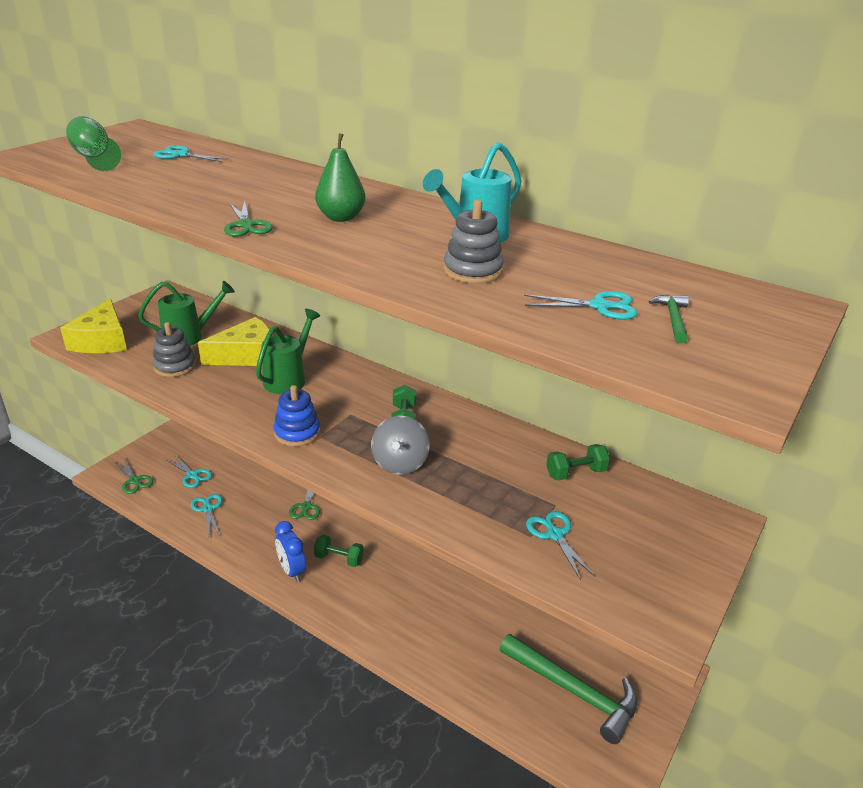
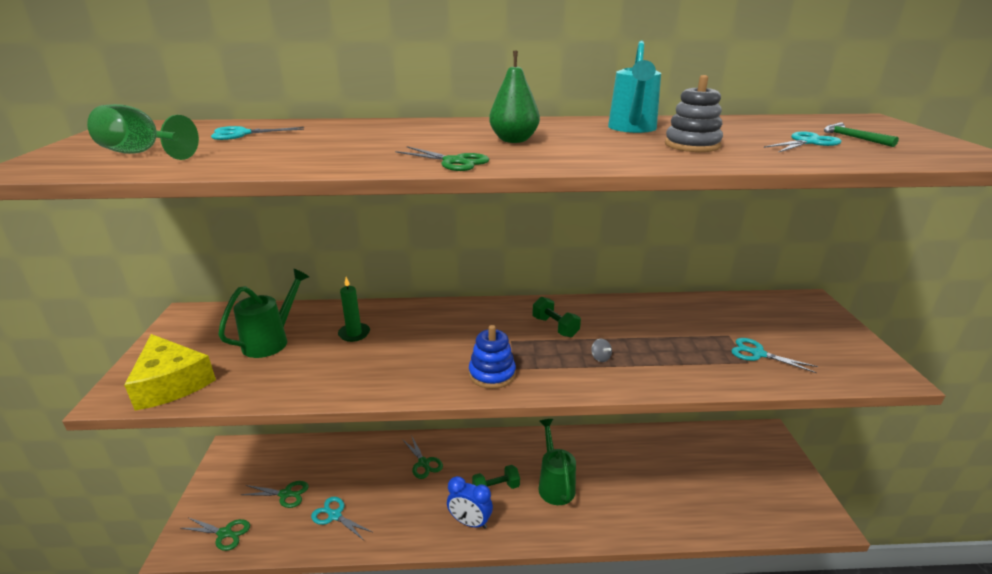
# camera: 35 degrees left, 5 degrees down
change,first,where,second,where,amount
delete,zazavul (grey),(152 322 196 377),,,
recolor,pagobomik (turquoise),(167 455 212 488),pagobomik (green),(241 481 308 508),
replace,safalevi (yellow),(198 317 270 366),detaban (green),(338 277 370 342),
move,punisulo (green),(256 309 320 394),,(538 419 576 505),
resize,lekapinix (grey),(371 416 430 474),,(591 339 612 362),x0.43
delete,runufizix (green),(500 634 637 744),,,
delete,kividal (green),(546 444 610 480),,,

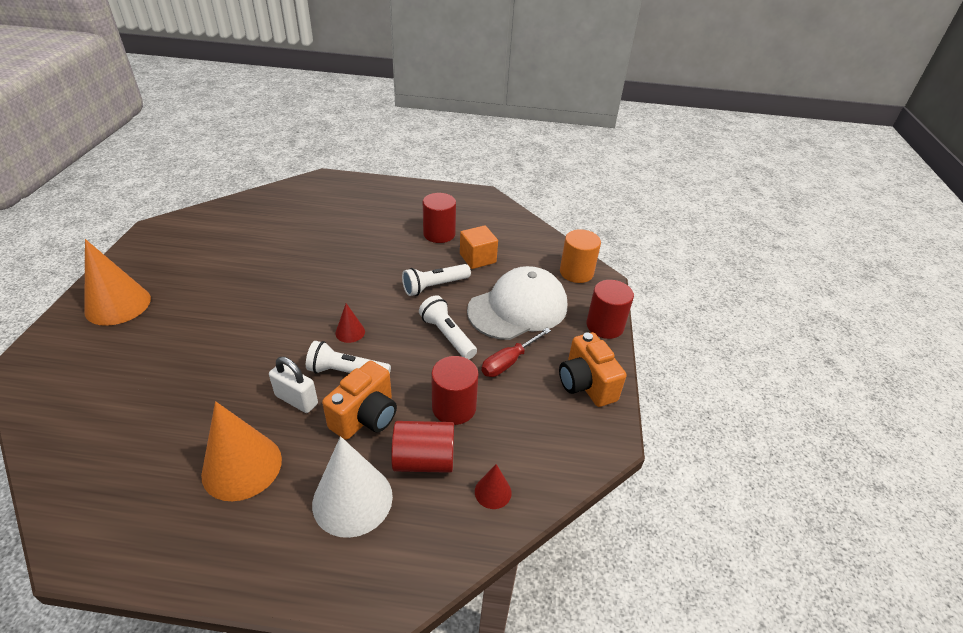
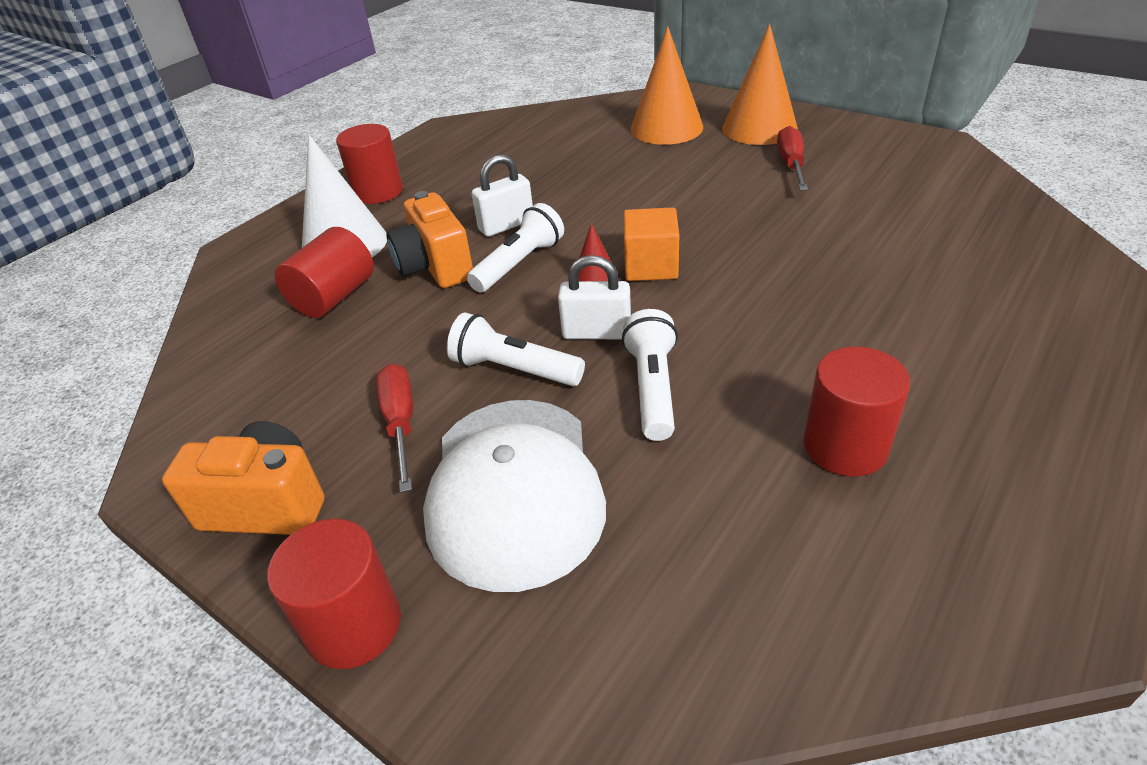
# camera: 125 degrees right, 0 degrees up
change,first,where,second,where,amount
move,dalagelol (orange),(201 401 282 501),,(631 26 703 145),
rotate,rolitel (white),(419 295 477 359),,(447 312 585 386),150 degrees counterclockwise
move,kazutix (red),(431 356 478 425),,(336 124 403 204),
move,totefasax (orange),(460 225 498 269),,(623 207 679 281),
delete,dalagelol (red),(475 464 512 509),,,
delete,kazutix (orange),(560 229 601 283),,,
insert,,,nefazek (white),(558 255 631 339),
insert,,,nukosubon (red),(777 126 808 190),

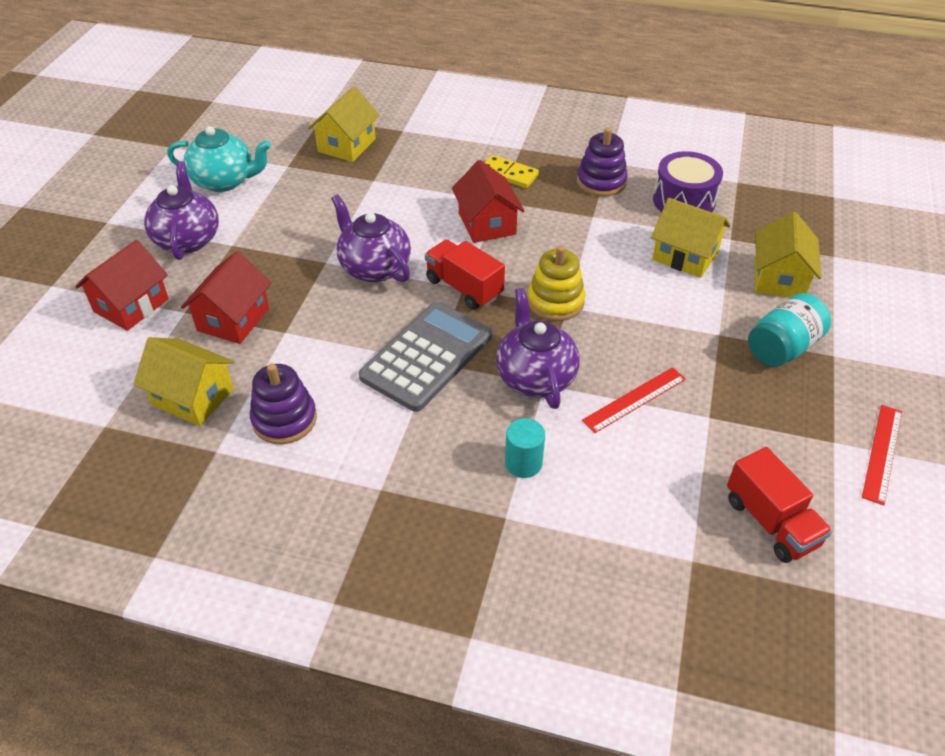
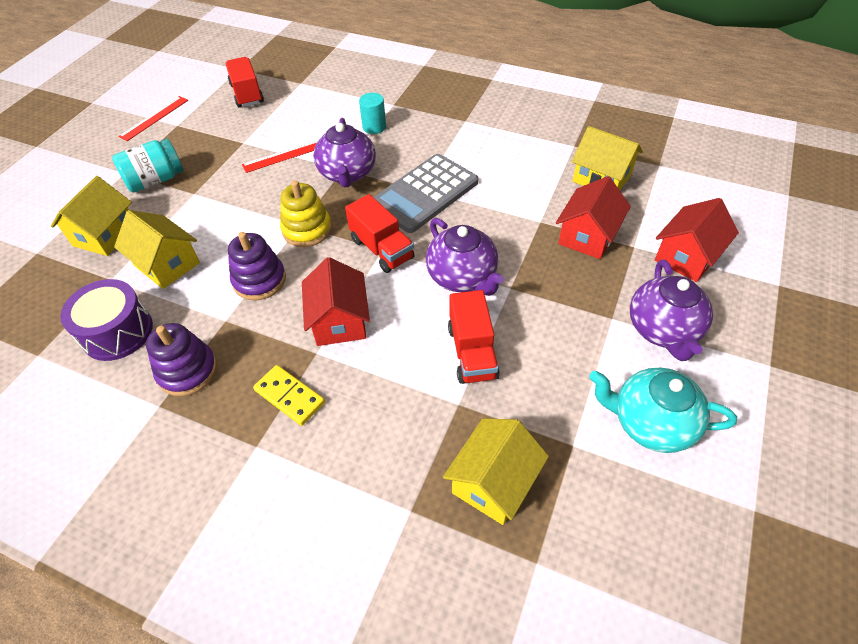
# camera: 170 degrees left, 5 degrees up
change,first,where,second,where,amount
move,zazavul (purple),(250 364 317 444),,(228 232 286 300),
insert,,,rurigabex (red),(448 290 500 384),

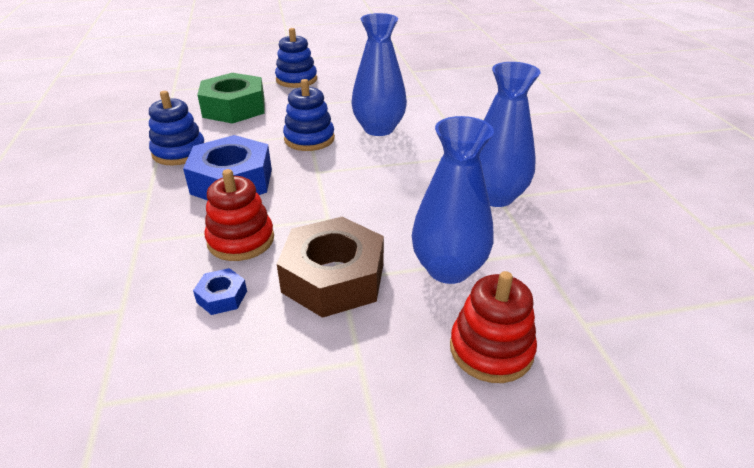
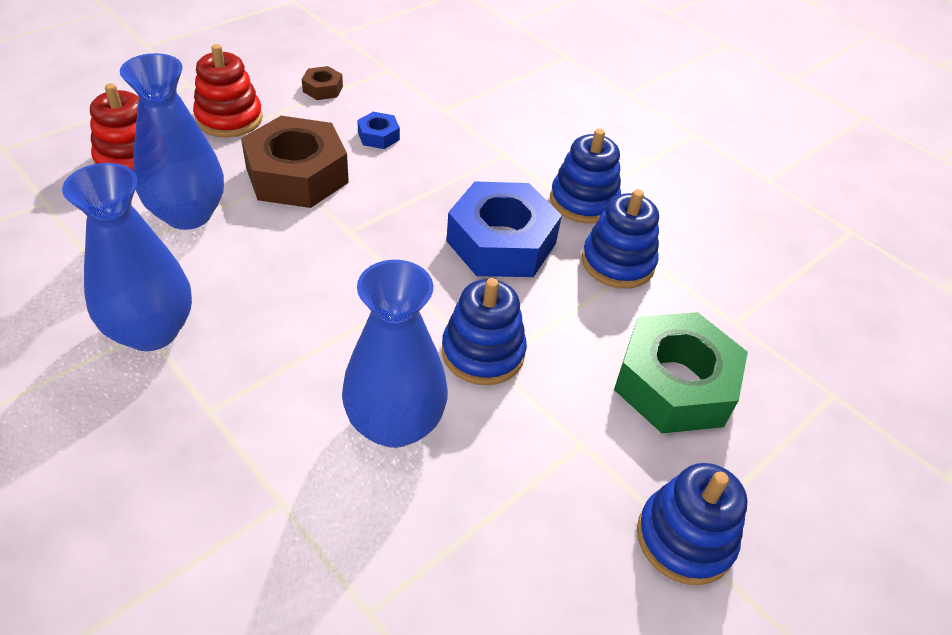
# camera: 145 degrees right, 10 degrees up
change,first,where,second,where,amount
move,zazavul (red),(204 169 274 261),,(193 44 263 138),
insert,,,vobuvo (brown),(302 66 343 100),
insert,,,zazavul (blue),(550 129 621 224),

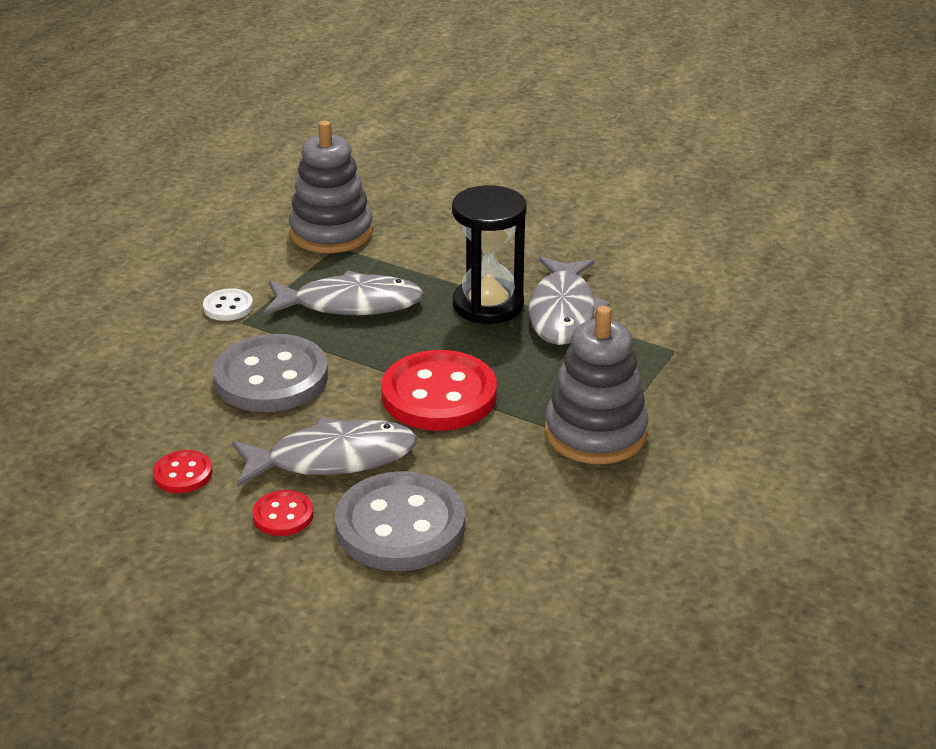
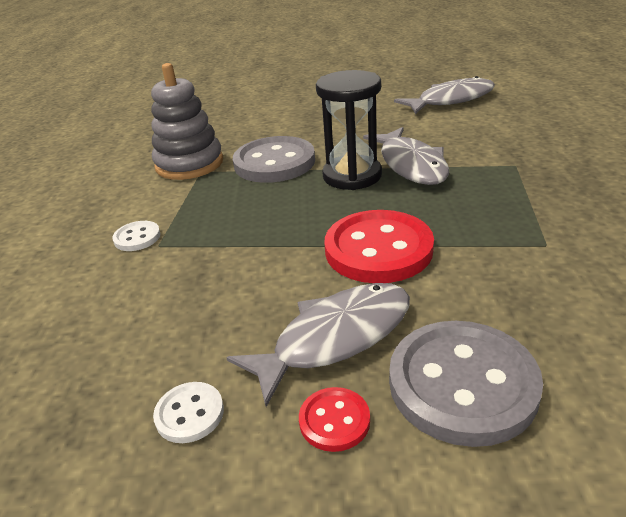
# camera: 20 degrees left, 0 degrees up
change,first,where,second,where,amount
recolor,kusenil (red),(153 450 212 493),kusenil (white),(153 382 224 443),
move,kusenil (grey),(213 334 328 412),,(233 136 315 183),
move,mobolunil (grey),(263 271 424 315),,(394 76 495 114),
delete,zazavul (grey),(545 306 649 464),,,

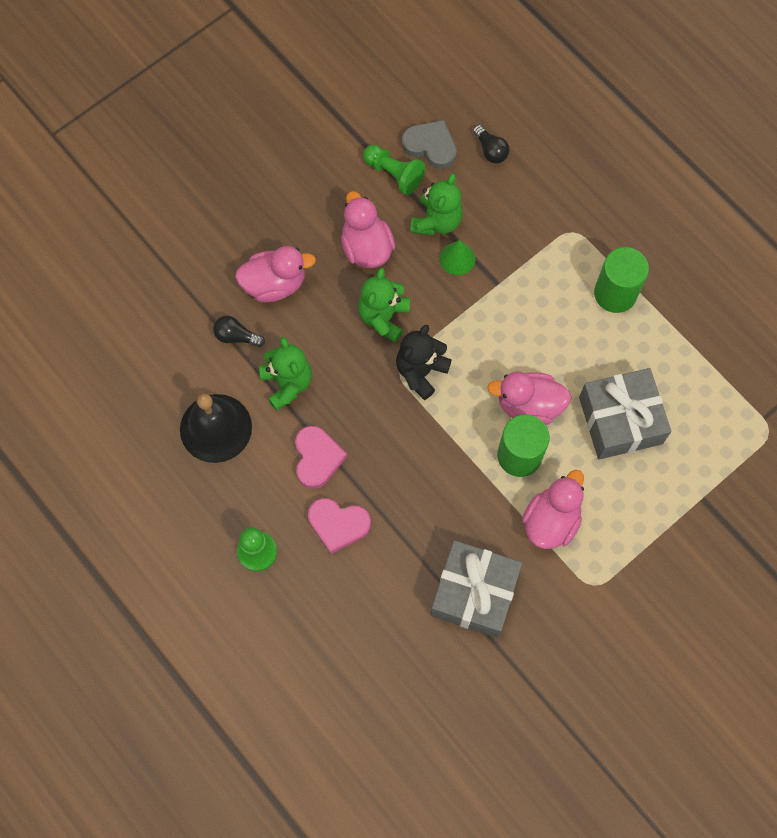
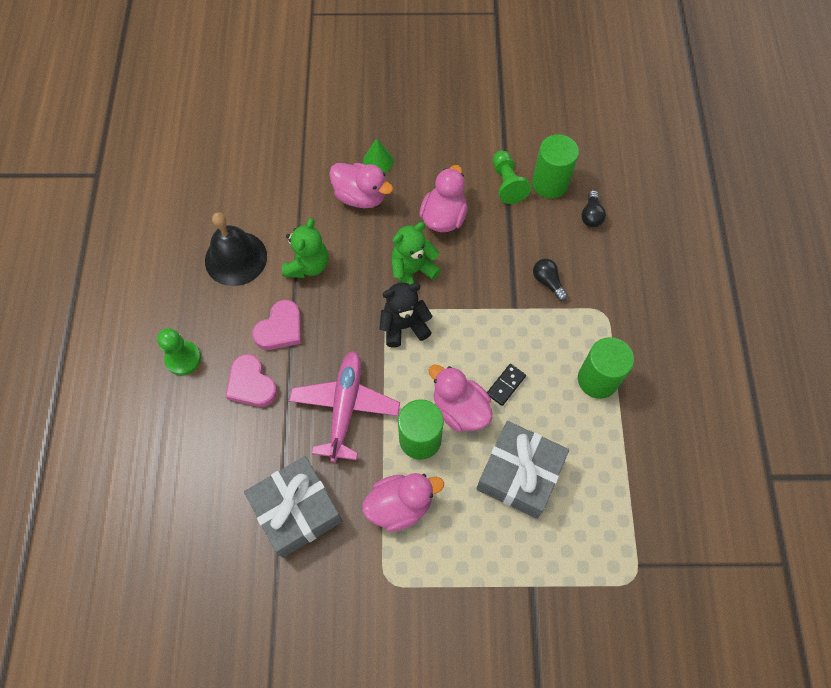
# camera: 40 degrees right, 5 degrees down
change,first,where,second,where,amount
move,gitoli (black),(213 316 265 347),,(533 259 568 301),
replace,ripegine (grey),(402 120 457 169),kazutix (green),(532 134 579 198),
delete,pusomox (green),(410 173 463 236),,,
move,dalagelol (green),(440 240 475 275),,(363 138 394 173),
insert,,,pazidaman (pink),(289 351 400 463),
insert,,,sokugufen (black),(487 364 526 406),

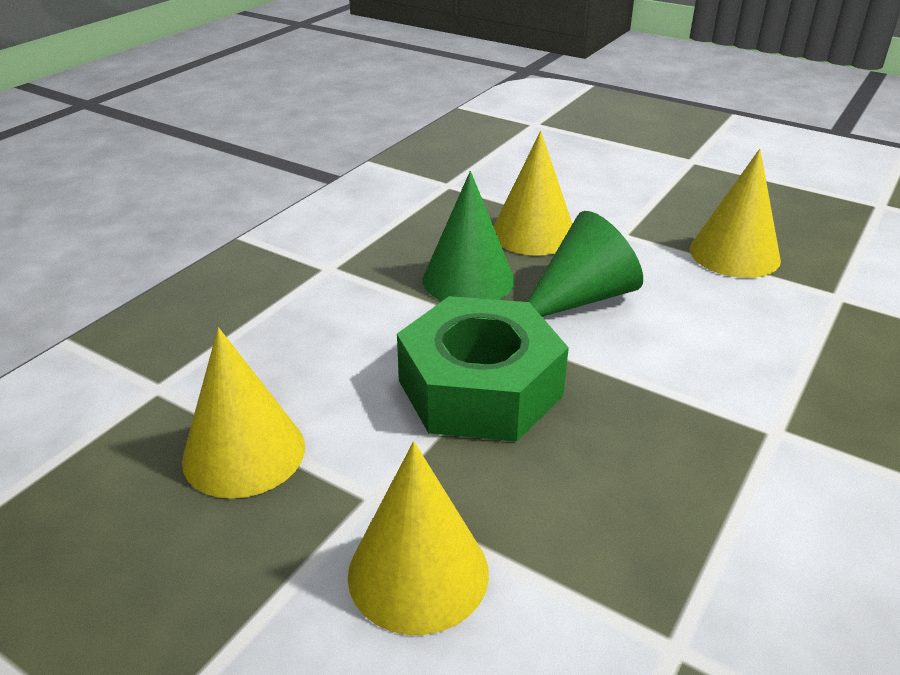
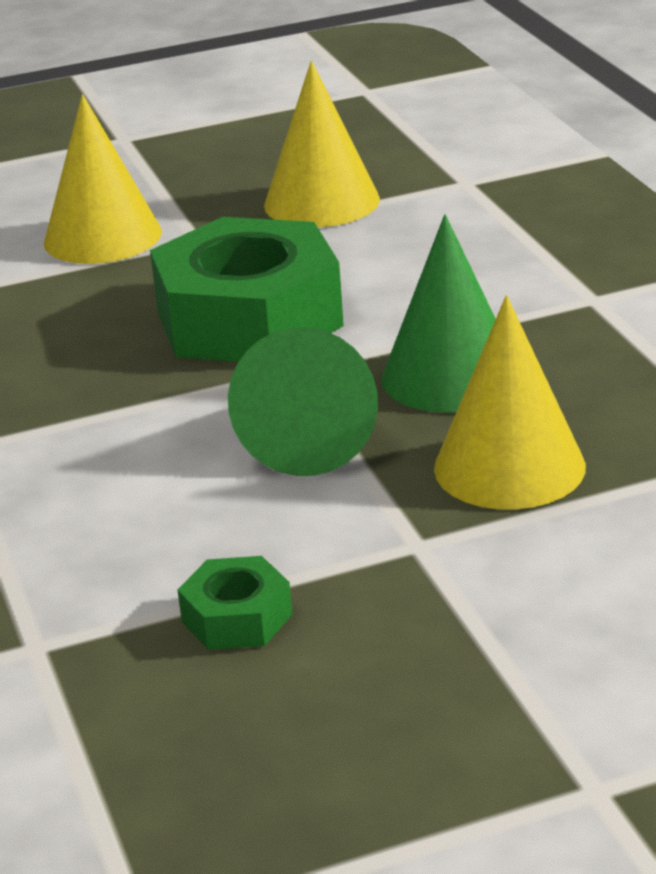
# camera: 130 degrees right, 5 degrees down
change,first,where,second,where,amount
replace,dalagelol (yellow),(690 149 781 278),vobuvo (green),(177 556 292 650),

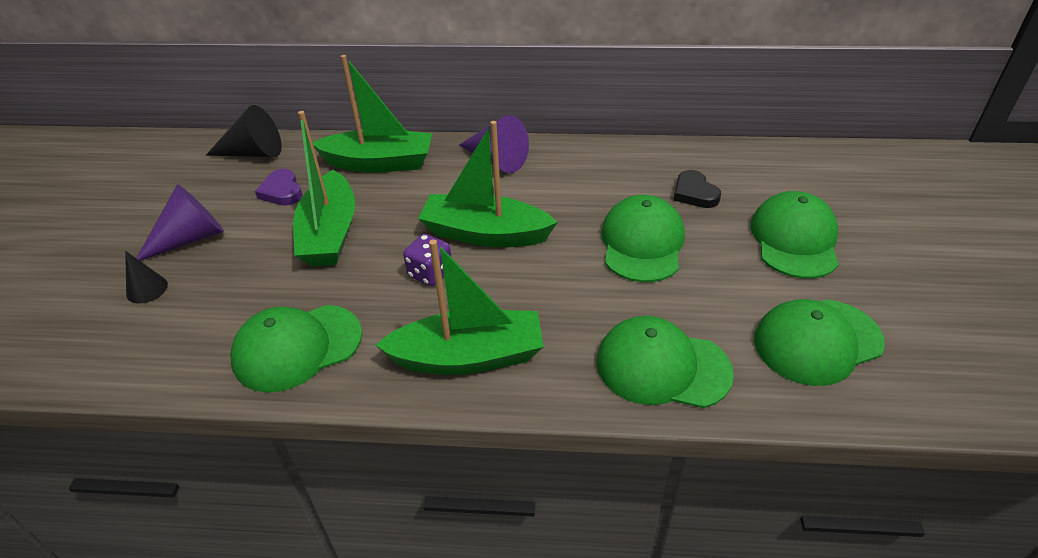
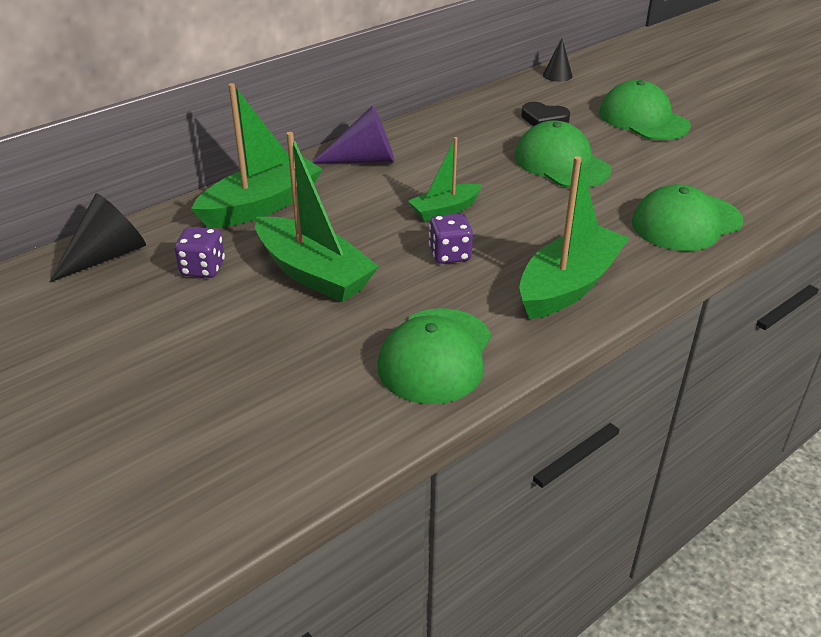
# camera: 45 degrees left, 5 degrees down
change,first,where,second,where,amount
move,dalagelol (black),(125 251 168 304),,(543 38 573 82),
delete,dalagelol (purple),(137 184 224 261),,,
replace,ripegine (purple),(255 169 302 206),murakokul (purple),(175 227 225 278),
resize,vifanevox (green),(418 121 558 247),,(408 137 482 222),x0.58
delete,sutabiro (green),(754 299 885 386),,,

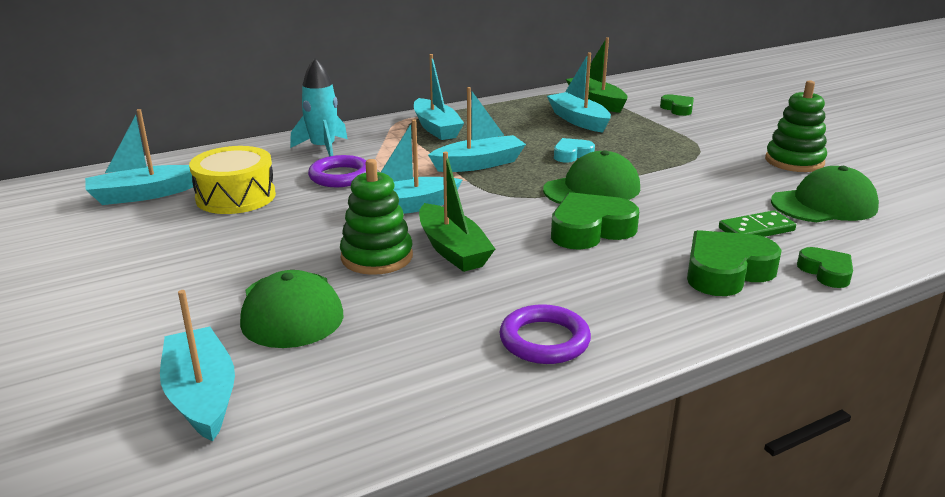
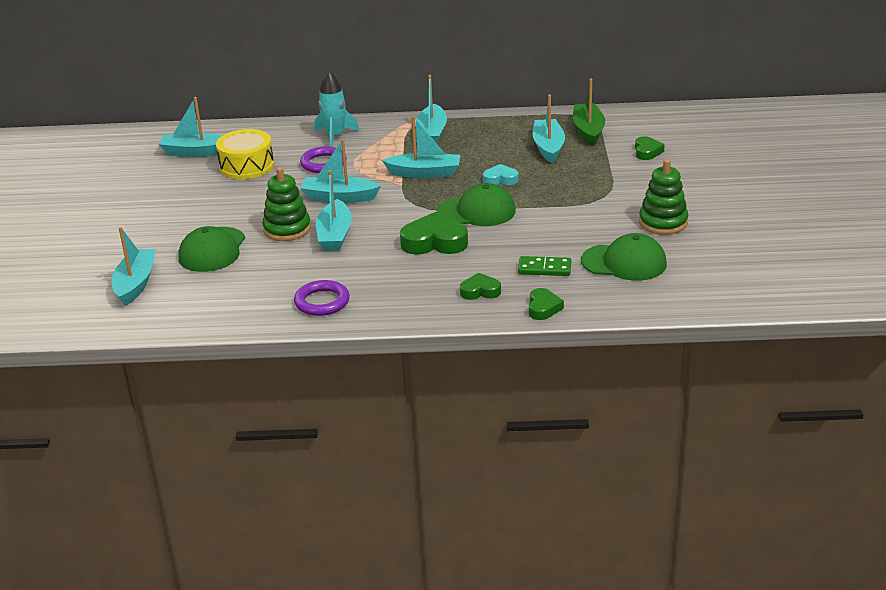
# camera: 30 degrees right, 5 degrees up
change,first,where,second,where,amount
recolor,vifanevox (green),(419 152 495 272),vifanevox (turquoise),(316 170 352 251),
resize,ripegine (green),(687 230 782 296),,(460 273 501 300),x0.57

